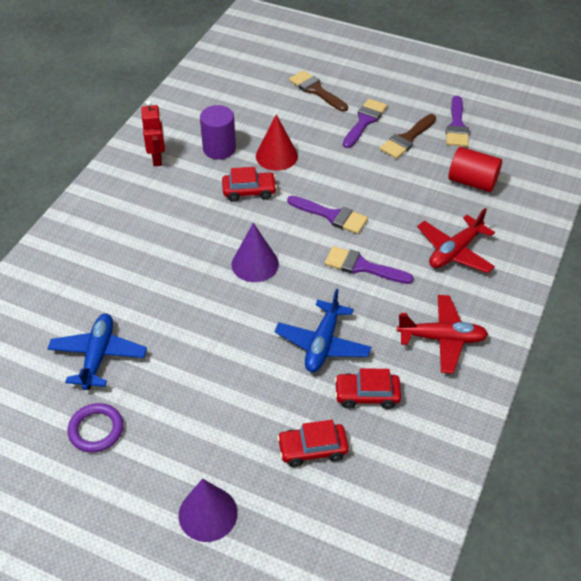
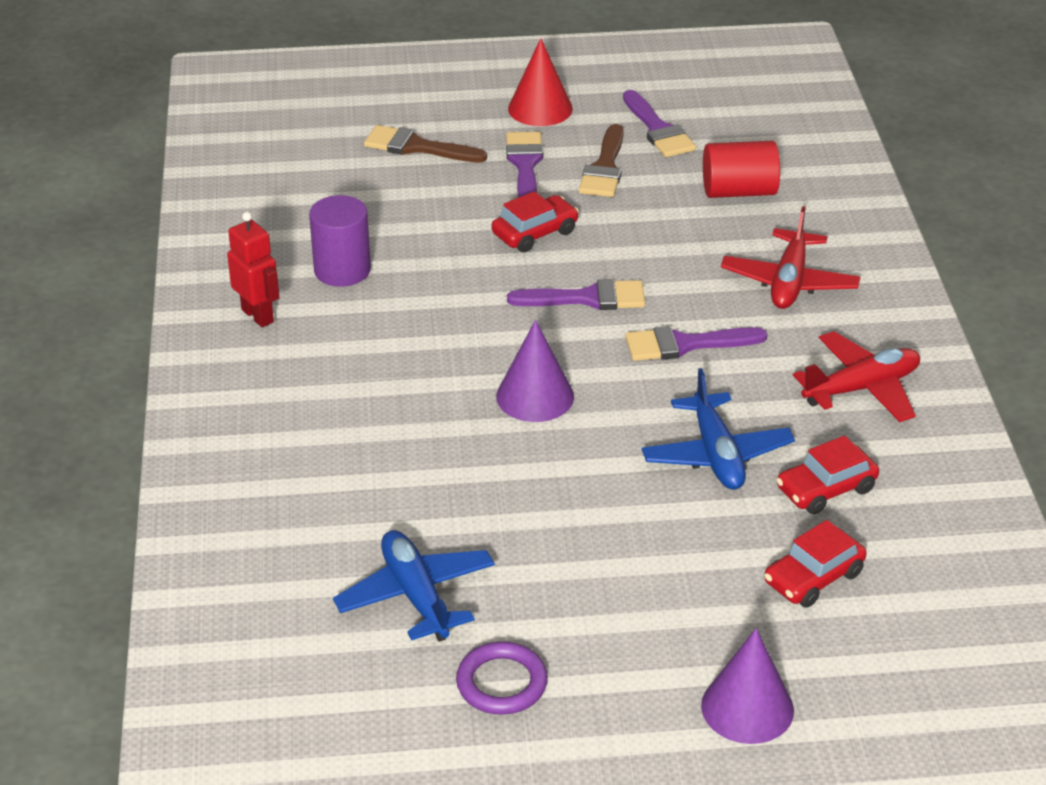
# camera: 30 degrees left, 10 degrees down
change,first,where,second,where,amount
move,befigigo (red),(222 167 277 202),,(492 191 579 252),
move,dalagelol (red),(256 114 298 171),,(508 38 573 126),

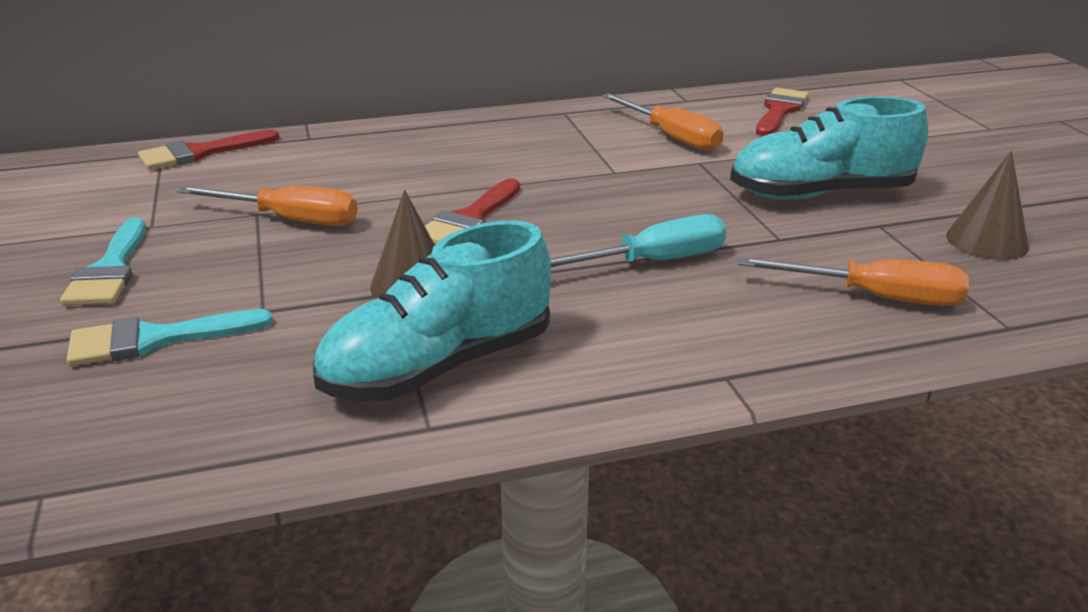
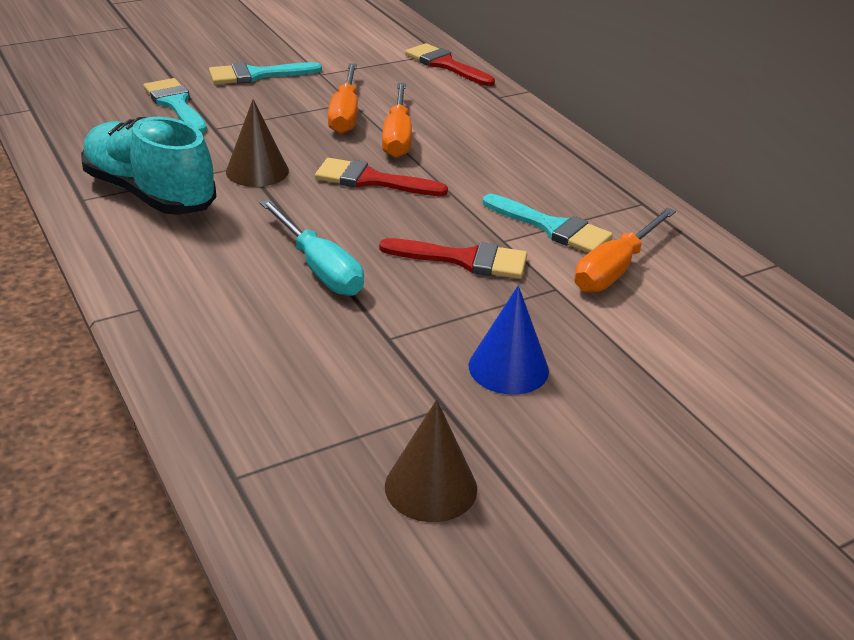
# camera: 75 degrees right, 5 degrees up
change,first,where,second,where,amount
replace,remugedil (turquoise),(730 96 928 200),dalagelol (blue),(469 285 549 395),
move,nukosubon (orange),(738 257 969 306),,(382 83 412 158),
move,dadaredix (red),(756 88 809 136),,(379 238 527 279),
insert,,,dadaredix (turquoise),(483 194 613 253),

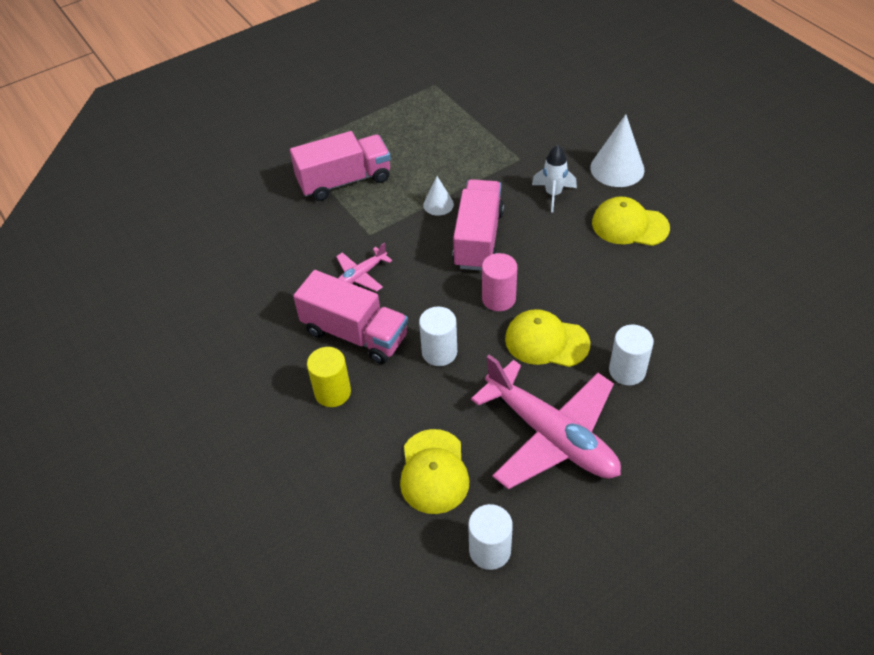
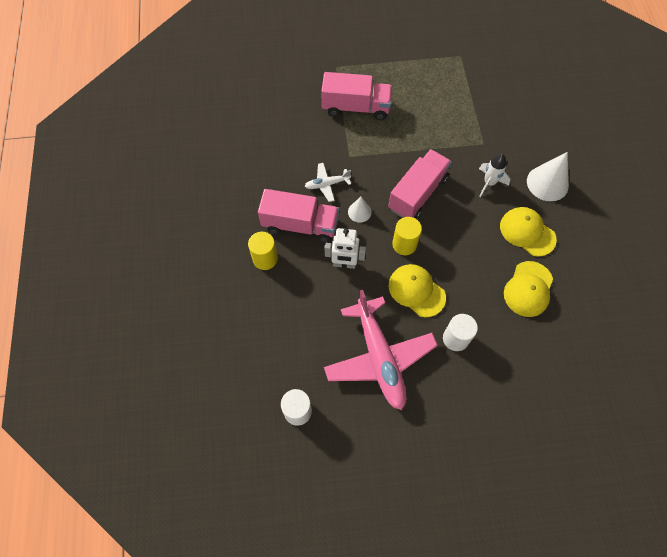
# camera: 25 degrees right, 15 degrees up
change,first,where,second,where,amount
rotate,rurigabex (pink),(293 270 408 364),,(258 189 339 243),45 degrees counterclockwise
recolor,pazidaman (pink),(336 242 392 292),pazidaman (white),(305 163 351 202),
move,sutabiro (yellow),(400 429 470 514),,(504 261 553 317),
replace,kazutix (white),(419 307 457 366),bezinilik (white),(325 228 366 269),
move,dalagelol (white),(423 176 454 216),,(348 197 371 223),
recolor,kazutix (pink),(482 253 517 311),kazutix (yellow),(392 217 422 255),

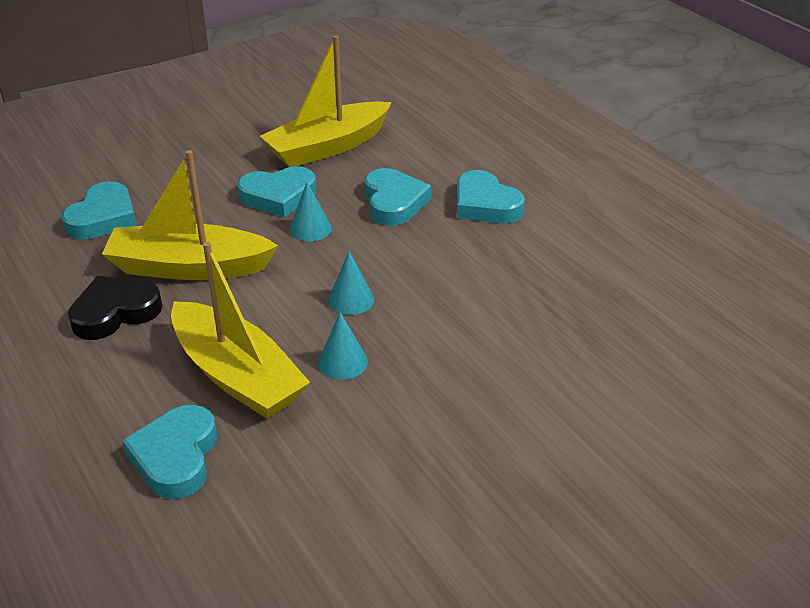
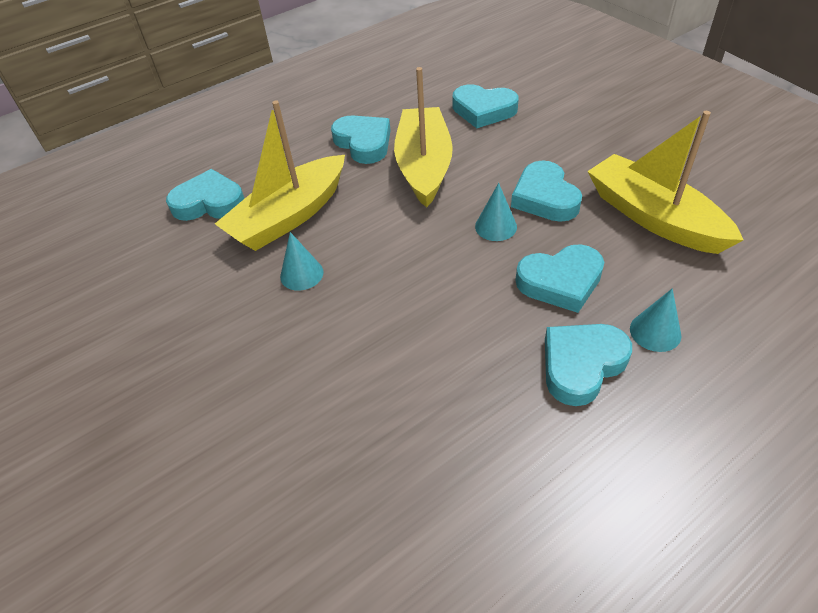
# camera: 90 degrees right, 10 degrees up
change,first,where,second,where,amount
recolor,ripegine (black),(68 276 162 340),ripegine (turquoise),(331 115 391 164),
move,dalagelol (turquoise),(328 251 374 315),,(630 288 681 352),

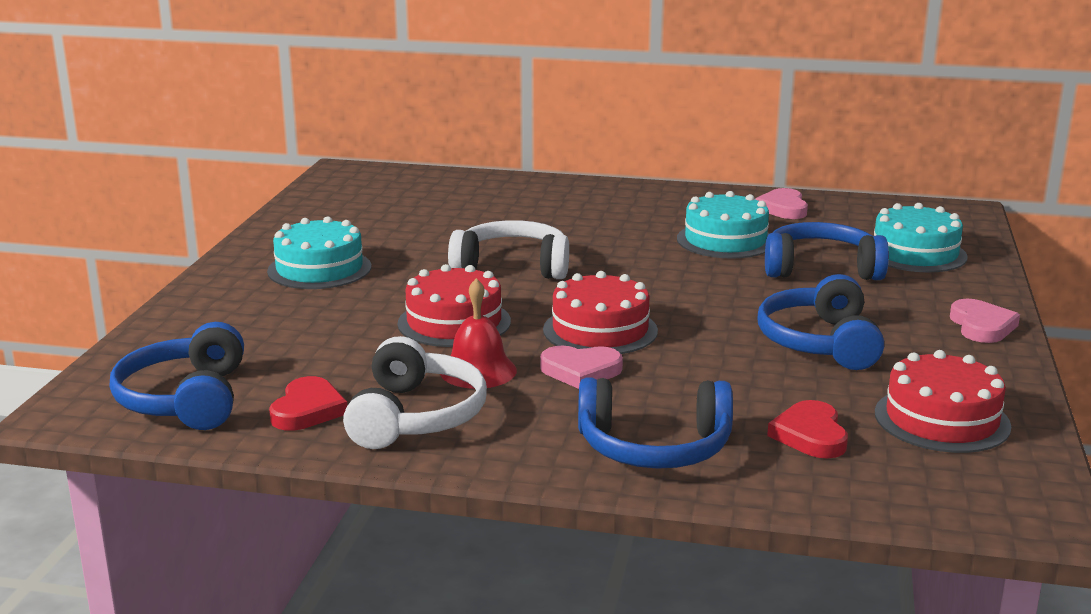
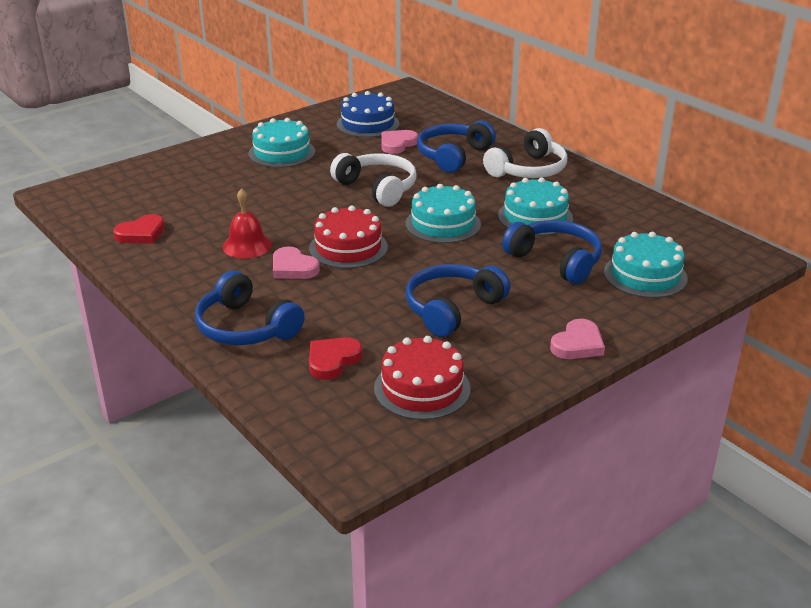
# camera: 40 degrees right, 10 degrees up
change,first,where,second,where,amount
move,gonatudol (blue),(110 322 244 430),,(417 120 496 173),
move,gonatudol (white),(343 336 487 449),,(483 128 567 178),
delete,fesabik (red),(397 264 511 347),,,
move,ripegine (pink),(755 188 808 219),,(381 130 418 154),
insert,,,fesabik (blue),(337 91 399 138),
insert,,,fesabik (turquoise),(405 184 481 243),

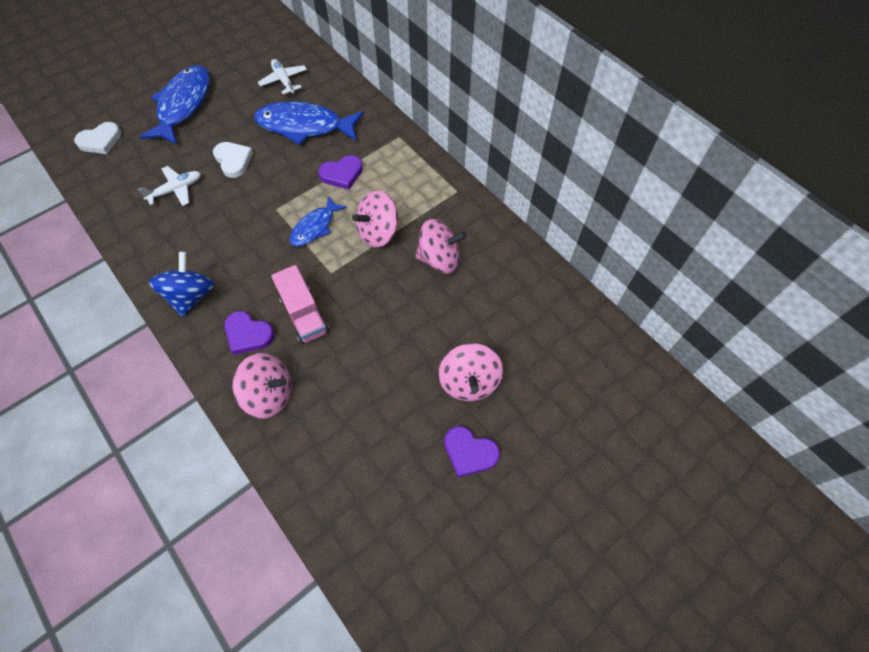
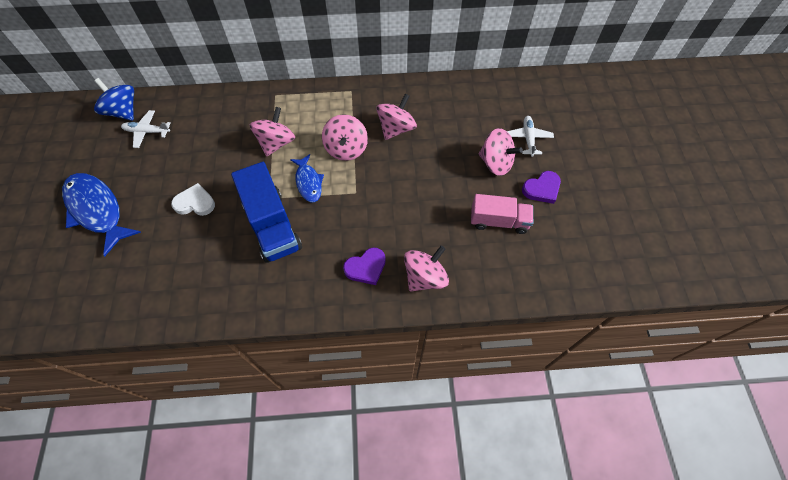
# camera: 55 degrees left, 0 degrees up
change,first,where,second,where,amount
delete,ripegine (white),(74 122 121 154),,,
move,pazidaman (white),(138 166 201 206),,(507 116 554 157),
move,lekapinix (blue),(149 252 215 317),,(94 78 134 121),
delete,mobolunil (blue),(254 101 364 145),,,
move,rurigabex (pink),(271 265 330 344),,(471 194 533 234),
replace,ripegine (purple),(318 155 363 190),lekapinix (pink),(250 107 295 156),
insert,,,rurigabex (blue),(231 162 302 263),

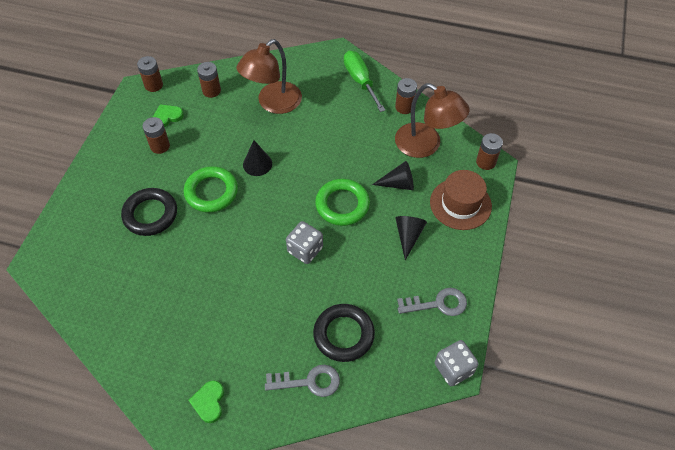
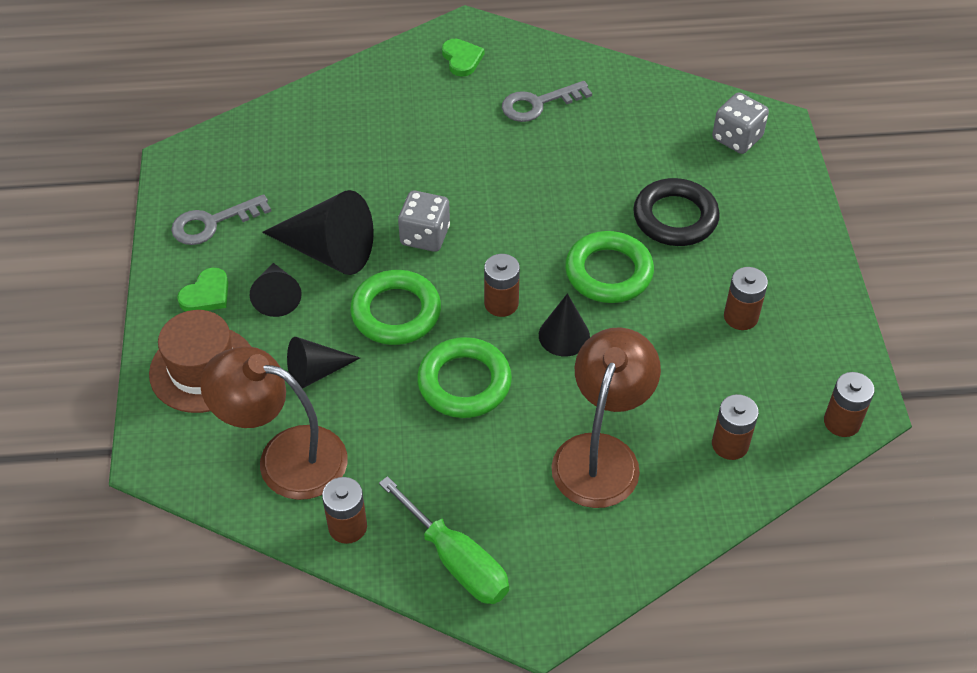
# camera: 160 degrees right, 5 degrees down
change,first,where,second,where,amount
move,ripegine (green),(153 104 184 127),,(177 268 228 311),
move,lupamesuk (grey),(265 365 340 397),,(502 81 592 122),
delete,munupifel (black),(313 304 375 362),,,
move,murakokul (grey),(435 340 479 386),,(712 92 769 154),
move,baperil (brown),(476 133 503 170),,(484 254 520 317),
insert,,,dalagelol (black),(262 190 374 275),
insert,,,munupifel (green),(417 337 512 418),

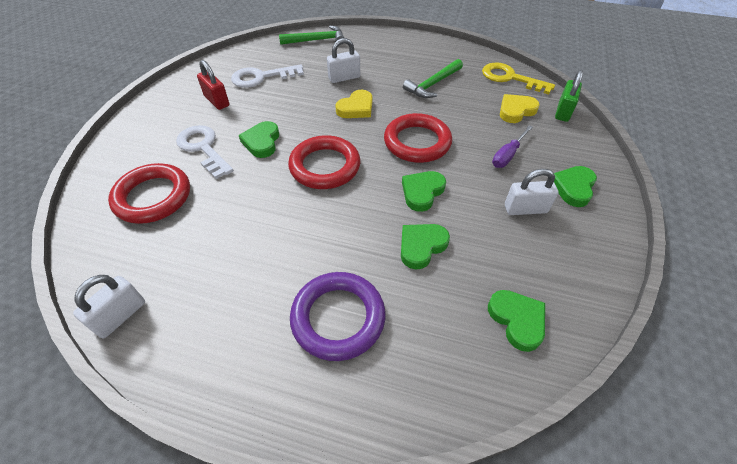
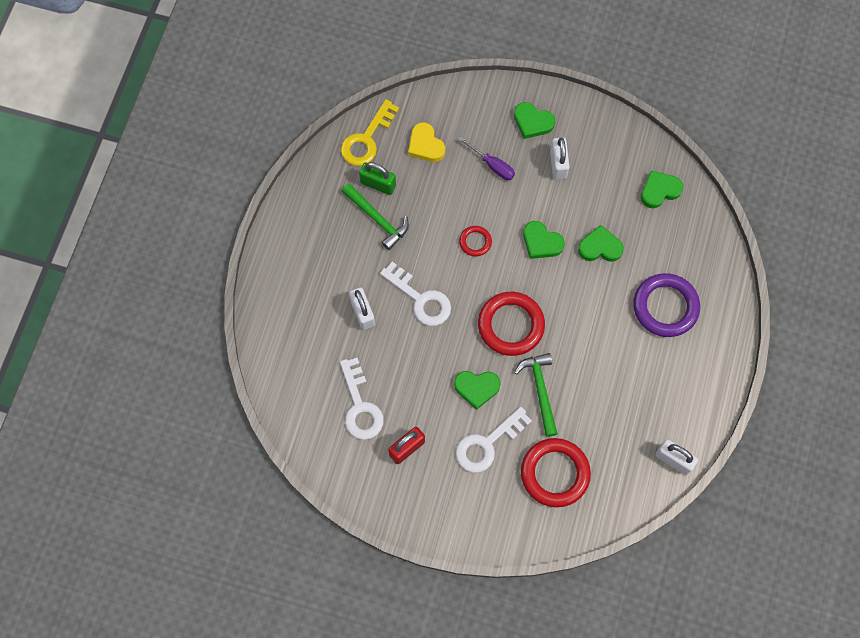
# camera: 90 degrees left, 20 degrees up
change,first,where,second,where,amount
move,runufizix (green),(279 25 344 45),,(514 353 558 437),
replace,ripegine (yellow),(335 90 372 118),lupamesuk (white),(380 262 451 326),
resize,munupifel (red),(384 113 452 163),,(459 226 492 257),x0.50
rotate,ripegine (green),(401 224 450 270),,(578 225 624 262),135 degrees clockwise
move,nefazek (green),(555 70 583 122),,(359 162 396 195),

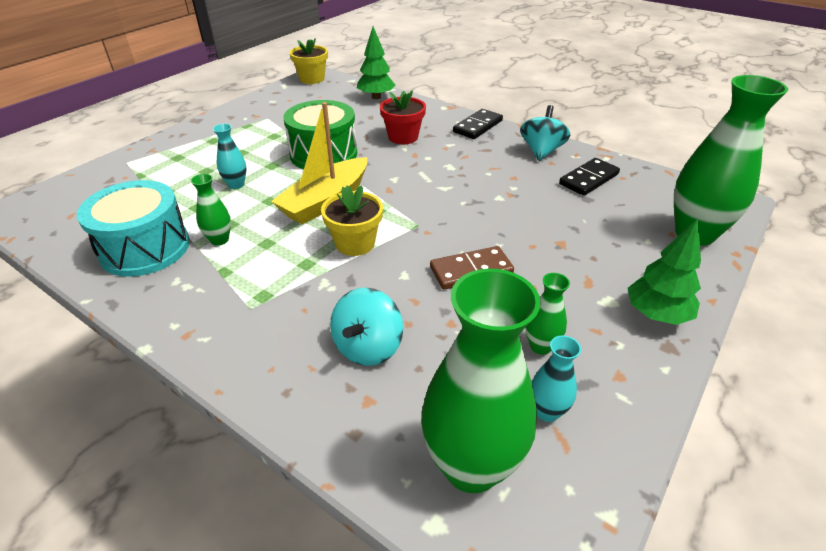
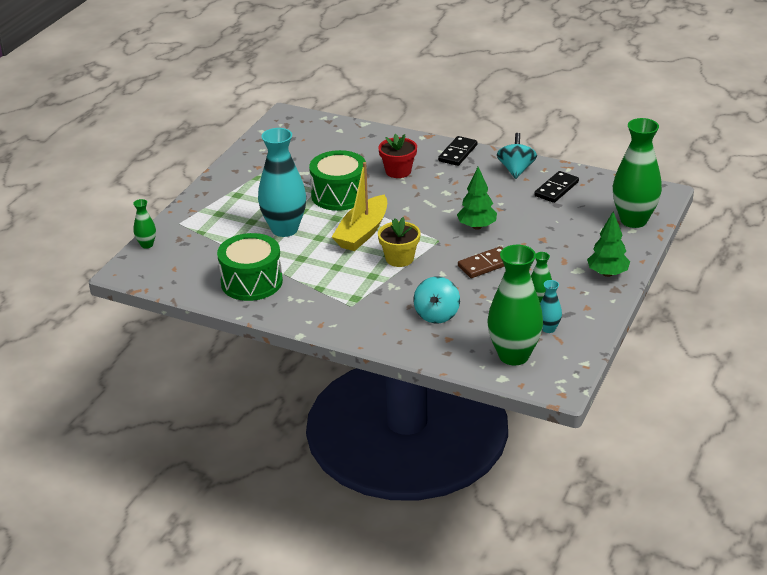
# camera: 10 degrees left, 5 degrees down
change,first,where,second,where,amount
recolor,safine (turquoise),(77 180 190 277),safine (green),(217 233 283 301),
move,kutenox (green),(191 174 231 246),,(133 199 156 249),
resize,kutenox (turquoise),(213 124 246 189),,(258 128 306 237),x2.18
delete,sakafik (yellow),(289 38 328 84),,,
move,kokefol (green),(357 26 395 99),,(457 167 497 230),

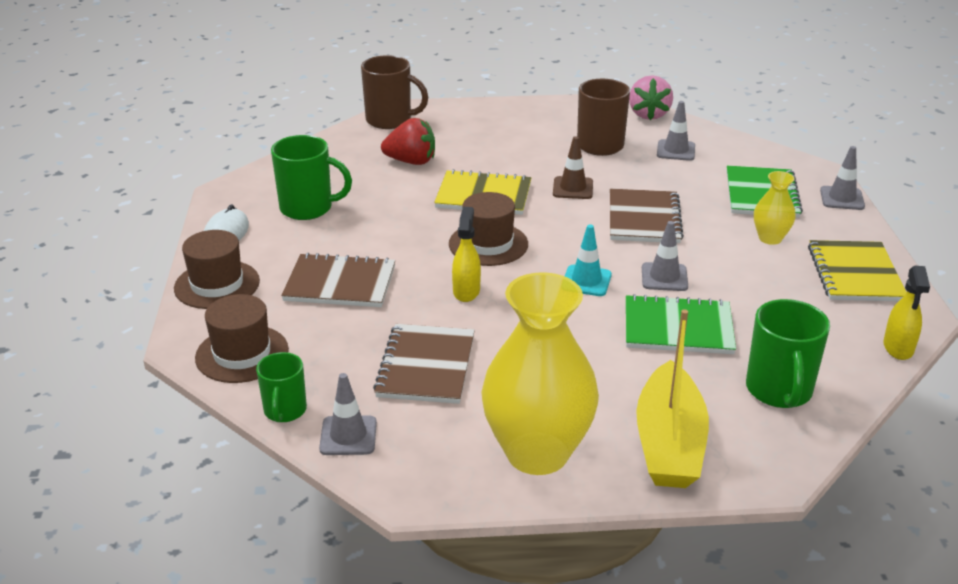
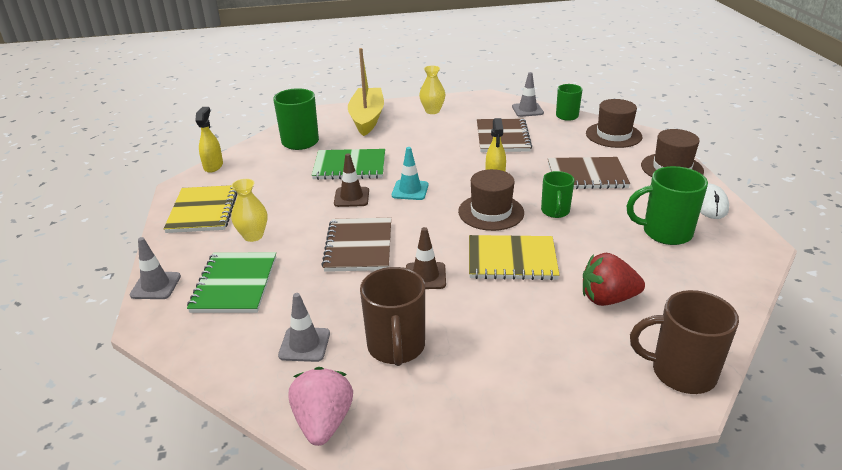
# camera: 175 degrees right, 0 degrees up
change,first,where,second,where,amount
resize,kutenox (yellow),(481 272 599 475),,(419 65 445 114),x0.47
recolor,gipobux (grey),(642 221 688 291),gipobux (brown),(334 153 369 207),
insert,,,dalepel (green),(541 171 575 218),

